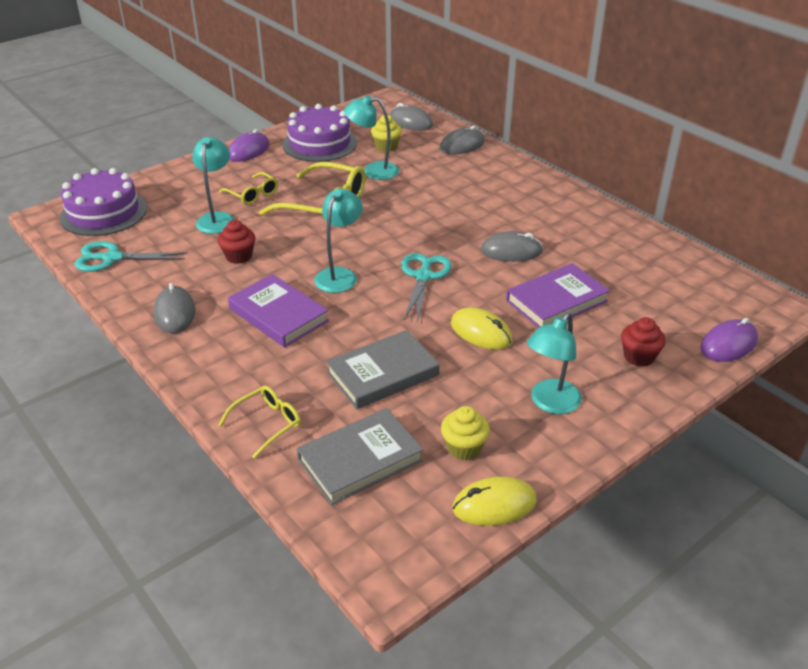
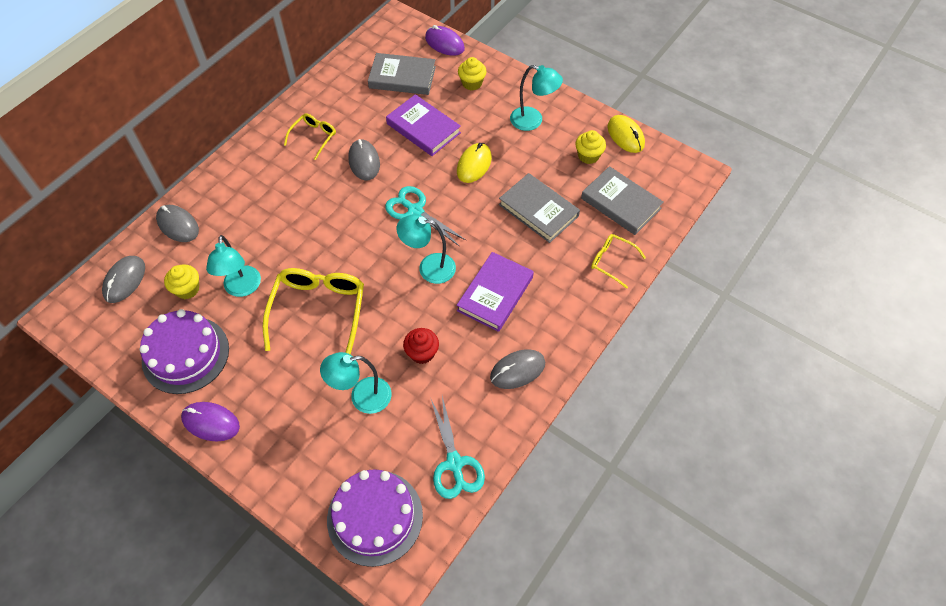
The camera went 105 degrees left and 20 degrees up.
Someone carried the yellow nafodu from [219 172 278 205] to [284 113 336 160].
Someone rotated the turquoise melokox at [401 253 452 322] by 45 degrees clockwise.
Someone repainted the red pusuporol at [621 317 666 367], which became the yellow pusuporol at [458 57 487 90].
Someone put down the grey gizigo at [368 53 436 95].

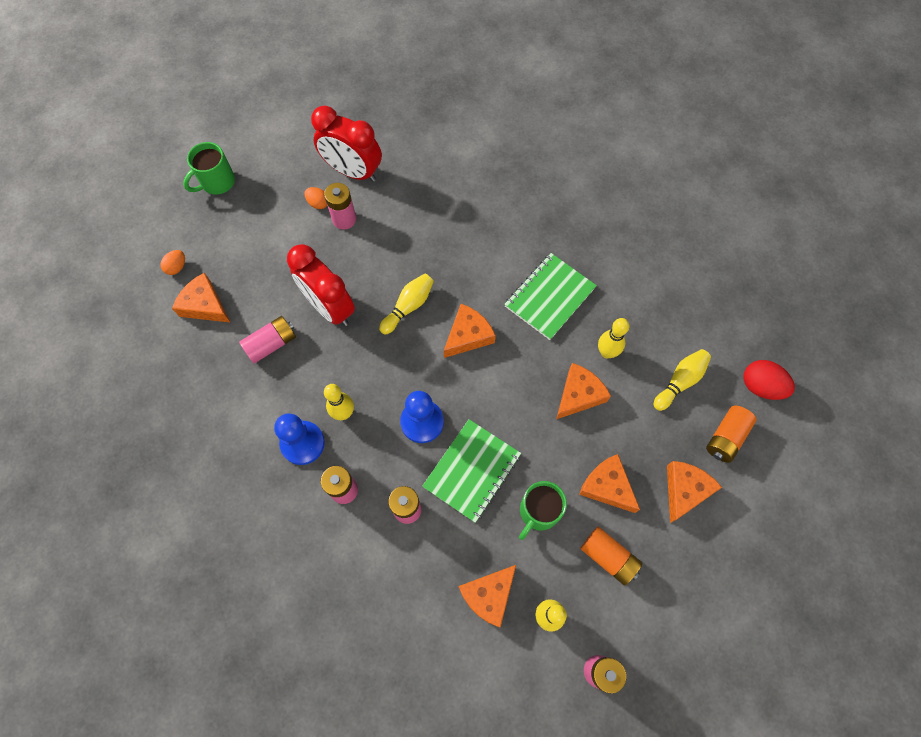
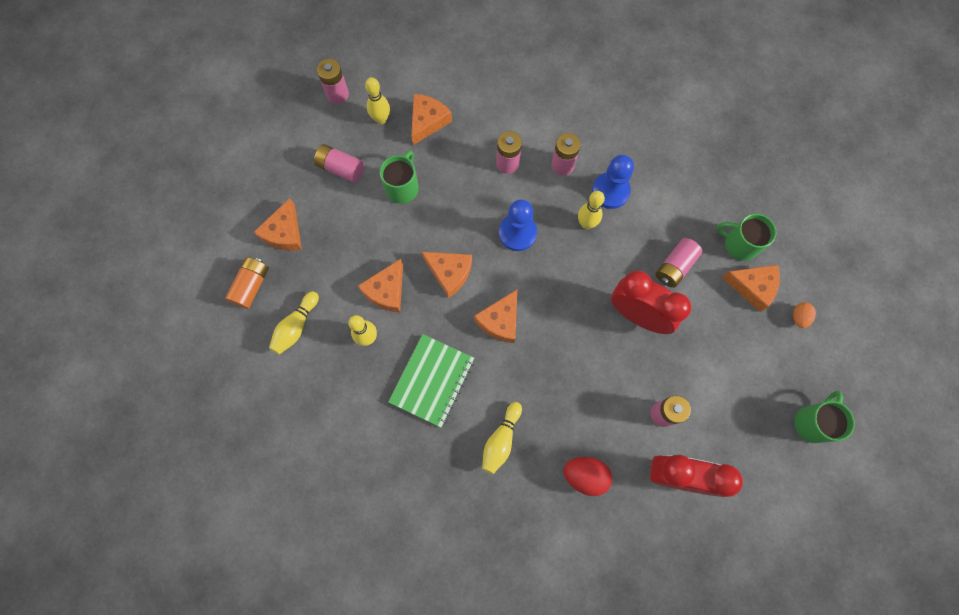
The camera went 165 degrees right and 5 degrees up.
Someone took away the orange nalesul at [304 187 327 209].
Someone carried the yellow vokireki from [379 274 434 334] to [482 402 522 474].
Someone took away the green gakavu at [422 419 521 523].
Someone carried the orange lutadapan from [579 454 640 513] to [421 252 472 298].
Someone repainted the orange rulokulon at [580 527 642 586], which became the pink rulokulon at [314 144 364 183].
Someone carried the red nalesul from [744 360 795 400] to [563 457 612 496].
Someone put down the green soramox at [717 213 776 261].

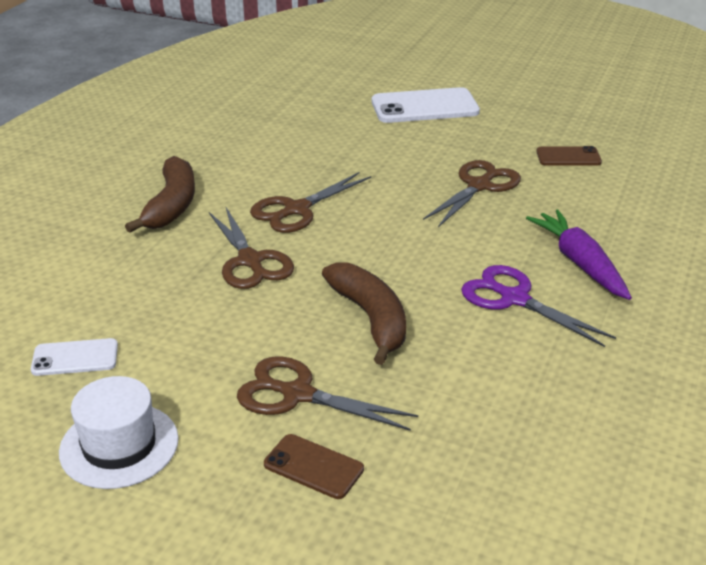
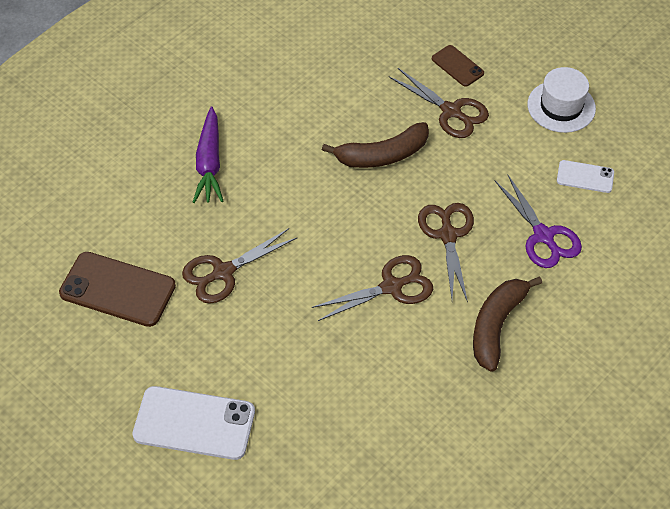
The camera went 160 degrees left and 20 degrees up.
Someone rotated the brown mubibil at [322 262 406 365] by 105 degrees counterclockwise.
Someone carried the purple melokox from [461 265 616 347] to [495 174 582 268].
Someone scaled the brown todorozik at [536 146 602 166] by 1.82.

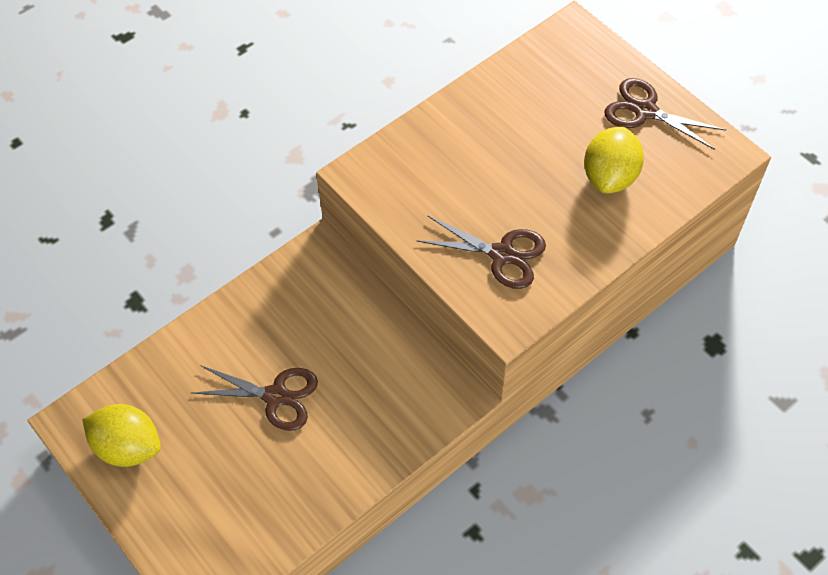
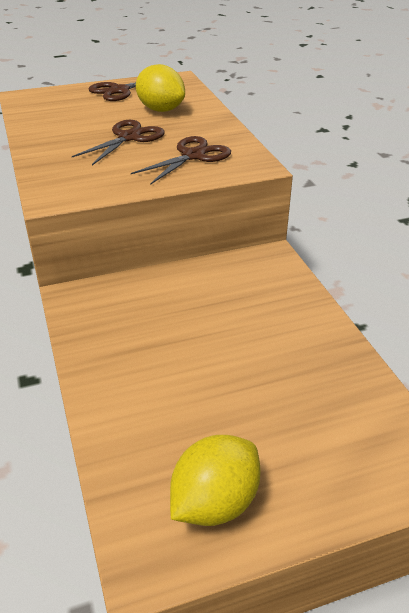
The camera went 70 degrees left and 20 degrees down.
Someone carried the brown melokox from [192 365 318 431] to [72 120 165 165].

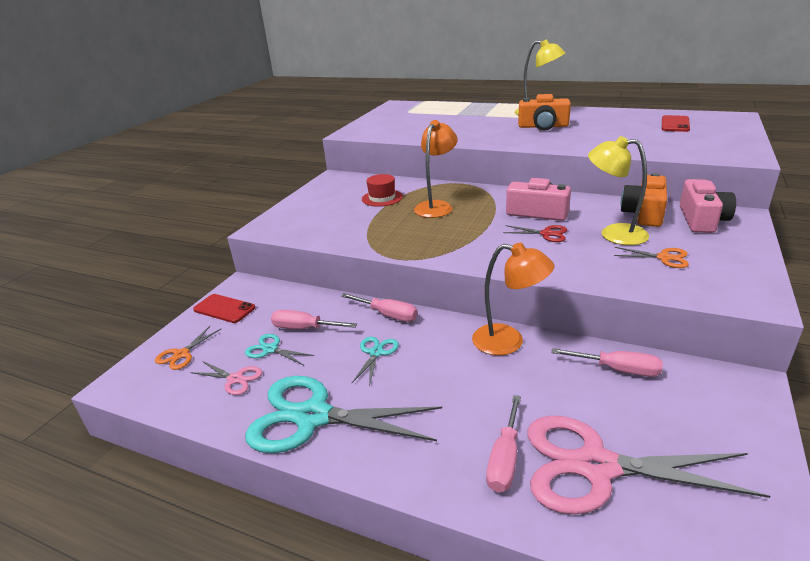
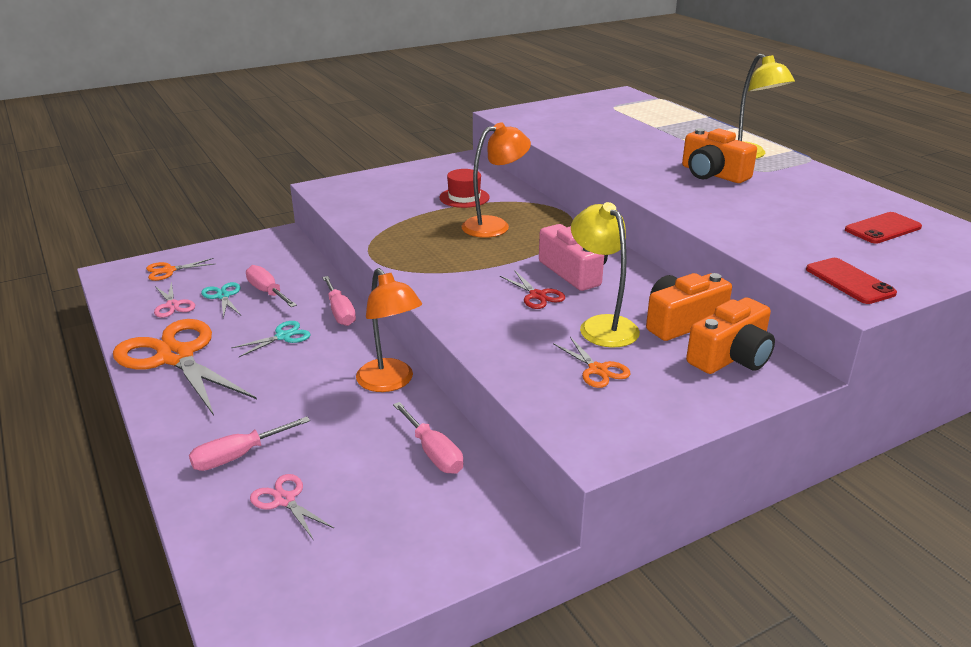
The camera went 35 degrees right and 0 degrees up.
Someone carried the red todorozik from [193 294 255 323] to [806 258 897 304].
Someone repainted the turquoise melokox at [245 376 442 453], which became the orange melokox at [113 319 257 416].
Someone scaled the pink melokox at [527 416 770 514] by 0.44.
Someone repainted the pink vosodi at [680 179 736 233], which became the orange vosodi at [686 297 775 374].

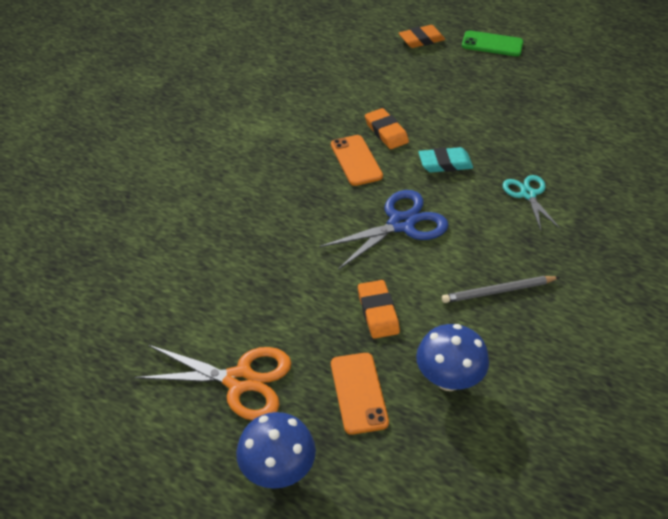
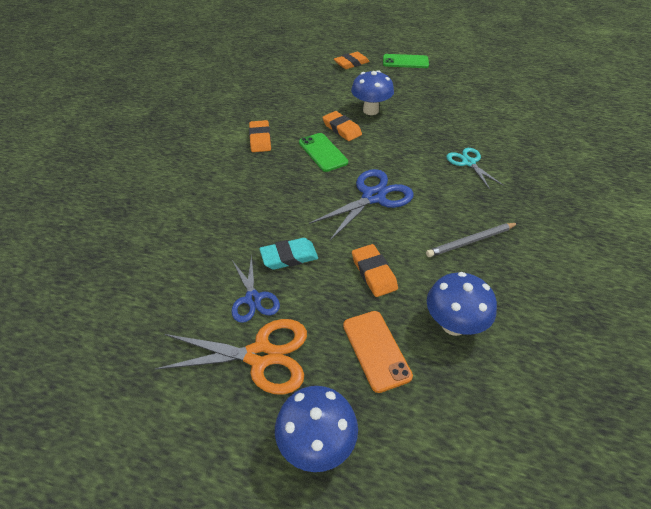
The camera went 10 degrees left and 0 degrees up.
Someone repainted the orange todorozik at [331 135 383 186], which became the green todorozik at [299 133 348 172].
Someone carried the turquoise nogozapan from [418 147 473 172] to [259 238 318 270].
Someone put down the blue melokox at [232 255 280 323].
Someone put down the orange nogozapan at [249 120 271 152].
Someone put down the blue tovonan at [351 70 394 115].

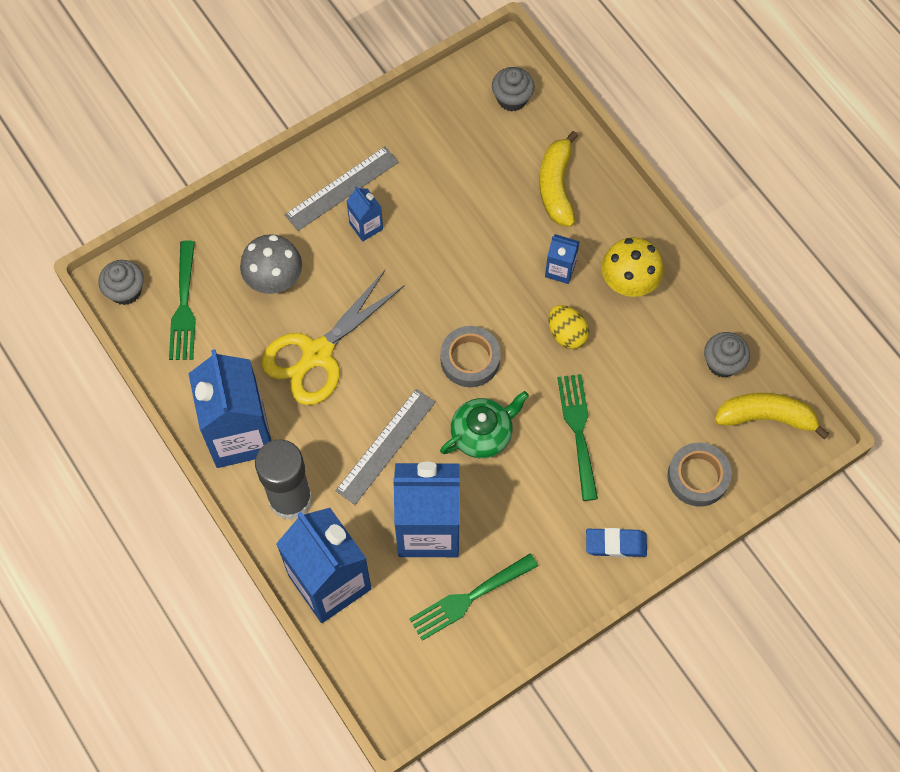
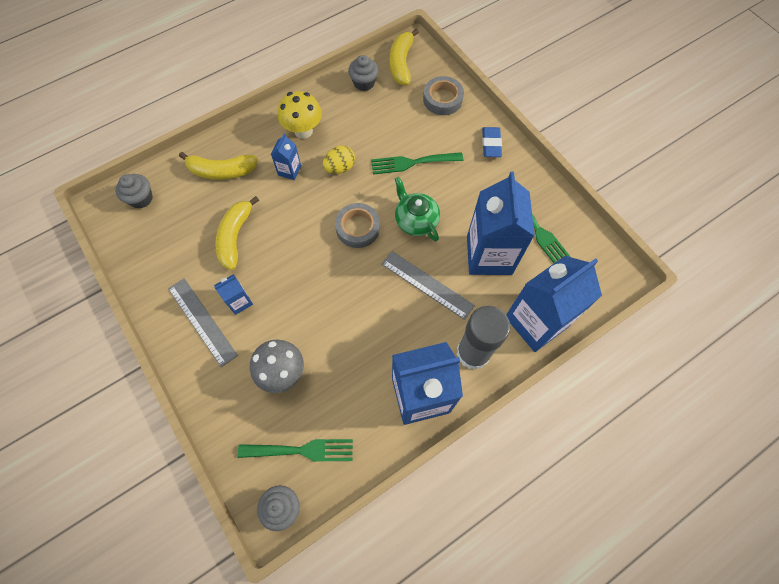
The camera went 90 degrees left and 0 degrees up.
Someone took away the yellow melokox at [261 270 405 405].
Someone put down the yellow mubibil at [215 196 259 270].

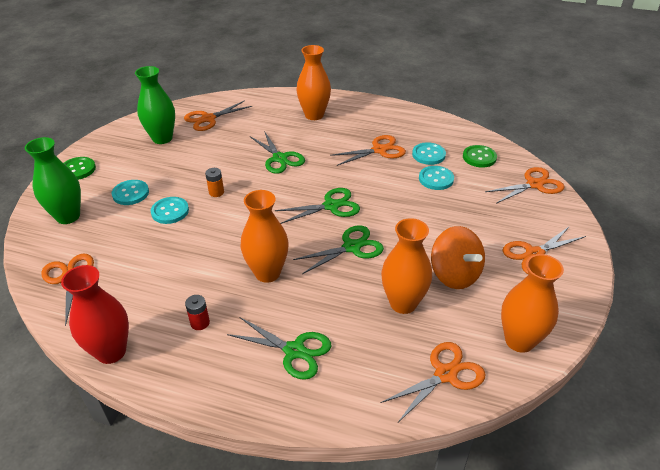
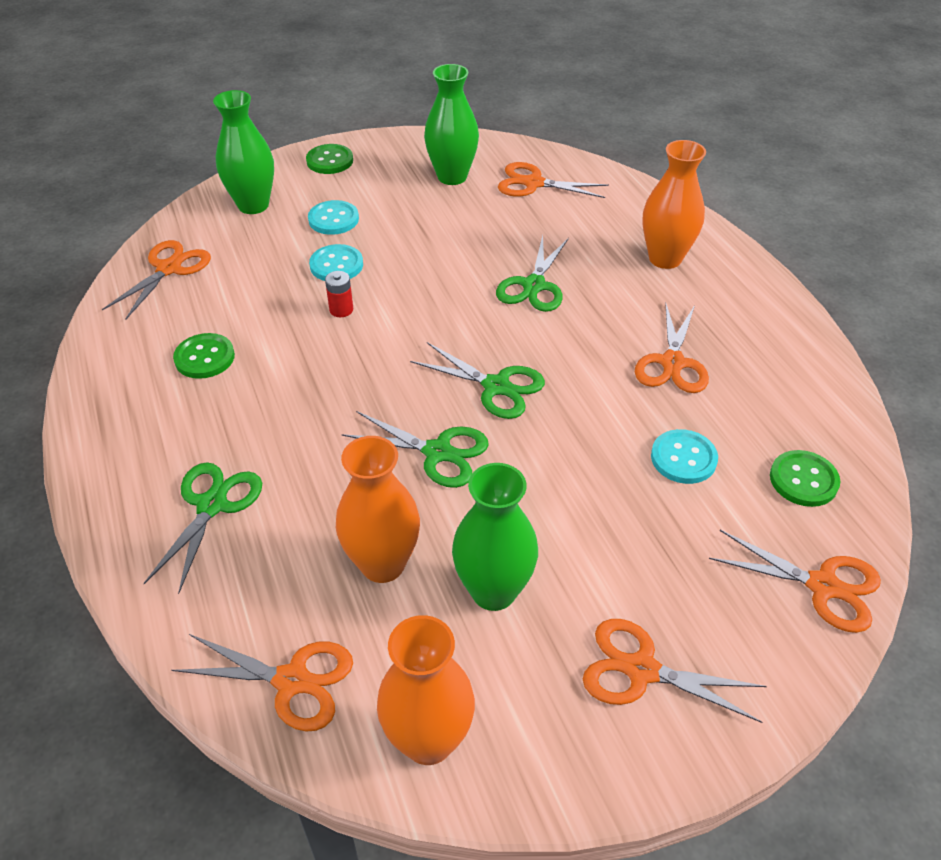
The camera went 50 degrees right and 5 degrees up.
Someone took away the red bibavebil at [61 265 129 364].
Someone carried the red rulokulon from [185 295 210 330] to [325 271 353 317].
Someone took away the orange rulokulon at [205 168 224 197].
Someone rotated the green melokox at [227 317 331 380] by 150 degrees counterclockwise.
Someone took away the orange bibavebil at [241 190 289 283].
Someone rotated the orange melokox at [330 135 406 166] by 75 degrees clockwise.
Someone took away the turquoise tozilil at [412 142 446 165].
Someone swapped the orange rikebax at [431 226 485 289] for the green bibavebil at [452 463 538 611].
Someone put down the green tozilil at [173 333 235 379].

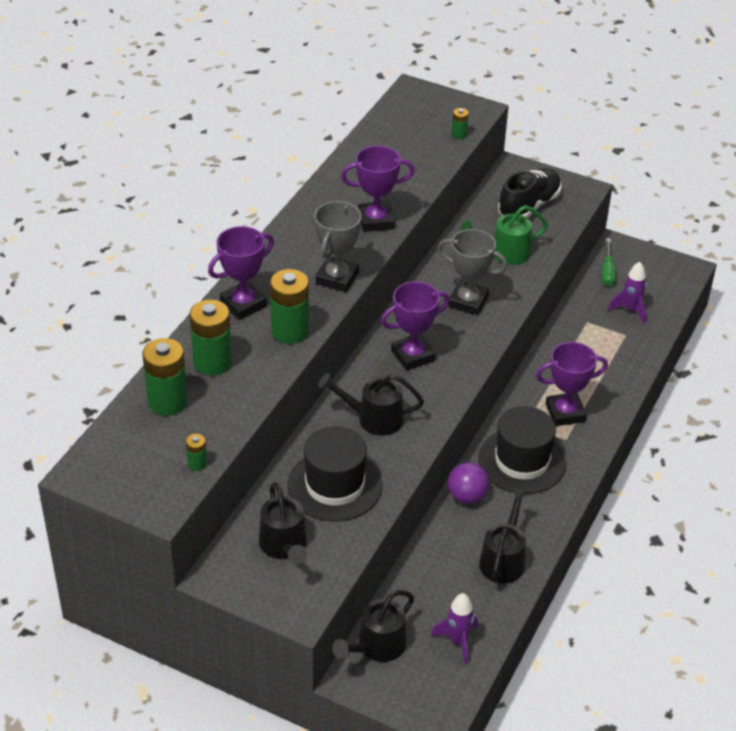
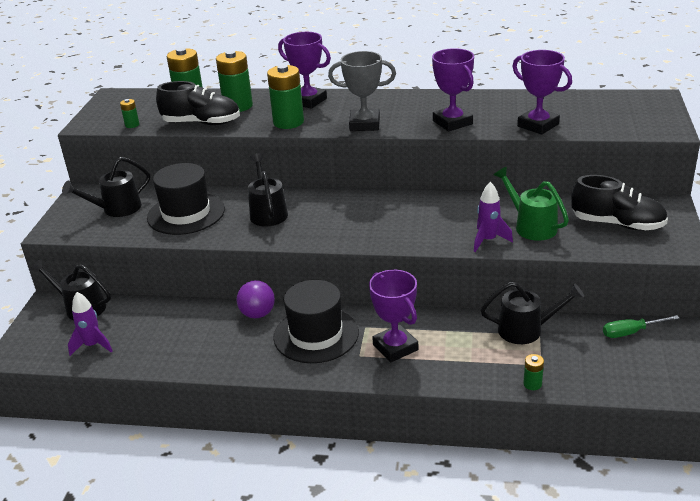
The camera went 75 degrees right and 10 degrees down.
Someone carried the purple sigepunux from [381 281 450 371] to [512 50 572 135].
Someone took away the grey sigepunux at [438 229 508 316].
Someone carried the green rulokulon from [452 108 469 139] to [523 354 544 390].
Someone carried the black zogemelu from [479 488 528 583] to [480 282 584 344].
Someone carried the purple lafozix from [608 262 647 324] to [474 182 513 252].
Someone put down the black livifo at [156 81 240 125].

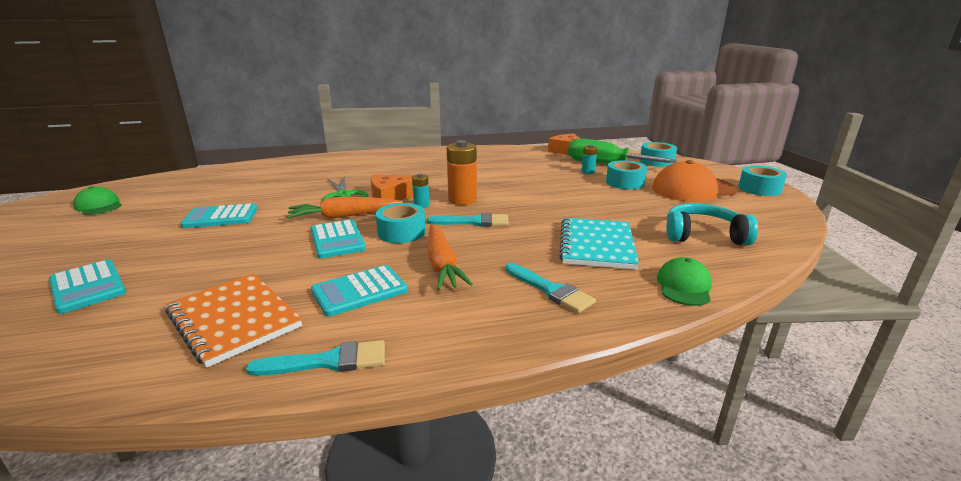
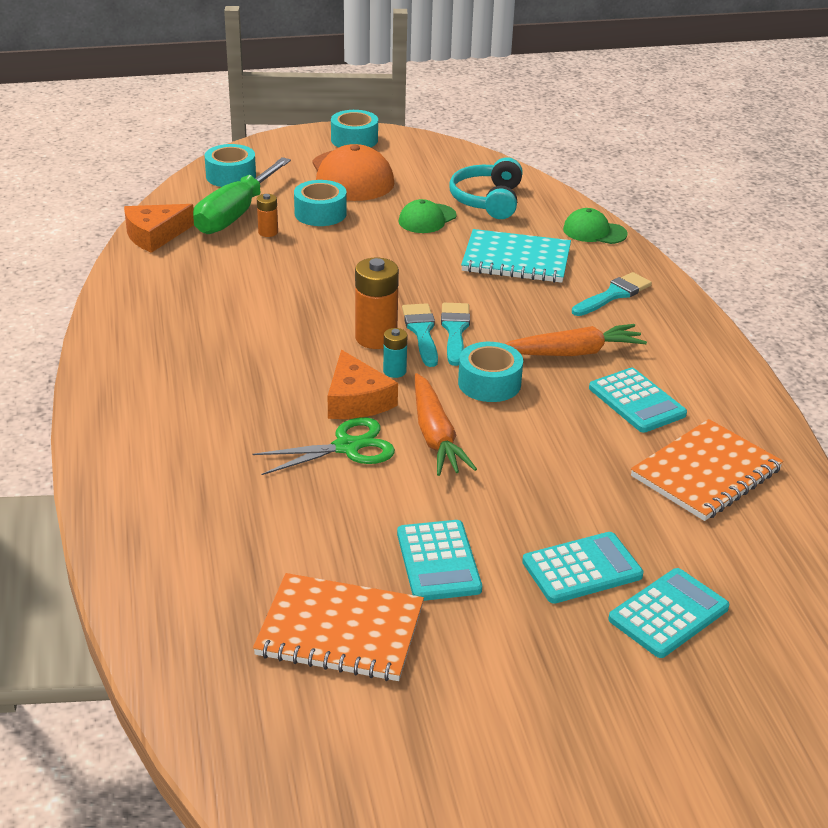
The camera went 90 degrees left and 10 degrees up.
Someone carried the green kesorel from [73 186 122 215] to [398 199 457 233].
Someone carried the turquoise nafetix from [246 340 385 376] to [402 303 438 367].
Someone carried the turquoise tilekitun from [311 219 366 258] to [522 532 644 604].
Someone repainted the turquoise rulokulon at [581 145 597 174], which became the orange rulokulon at [257 194 278 237].
Someone put down the orange gakavu at [253 573 424 681].

